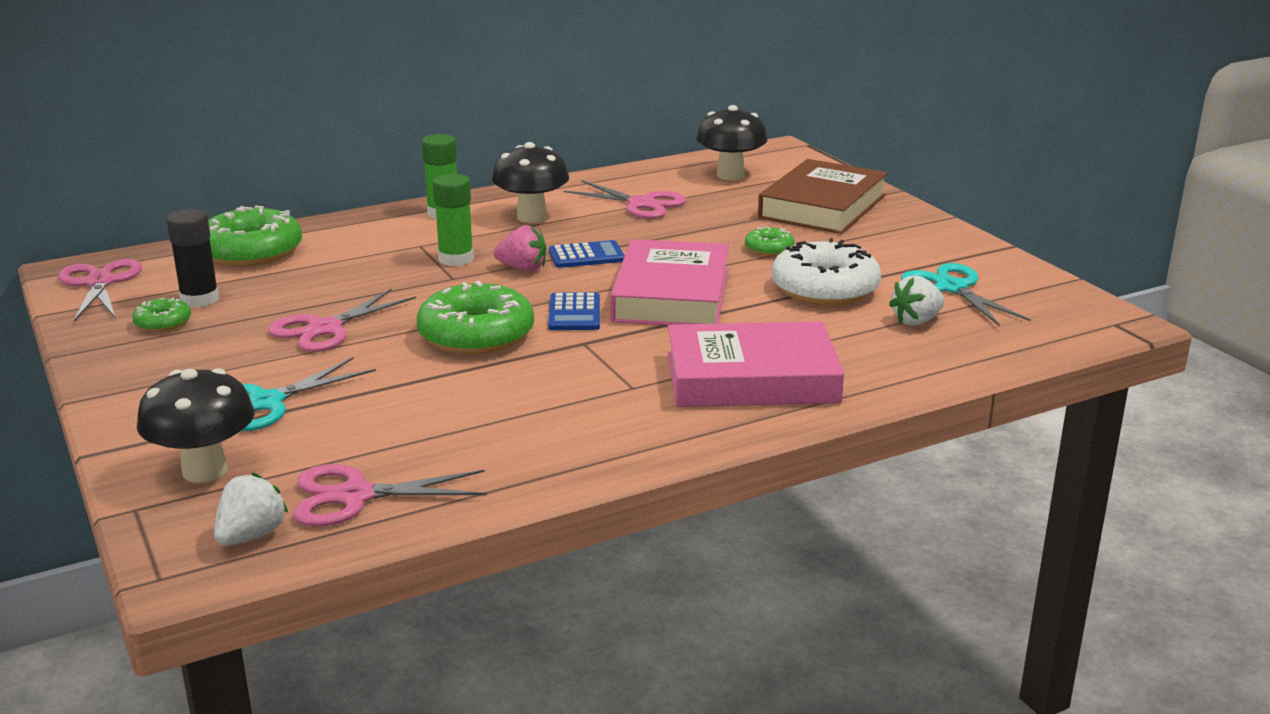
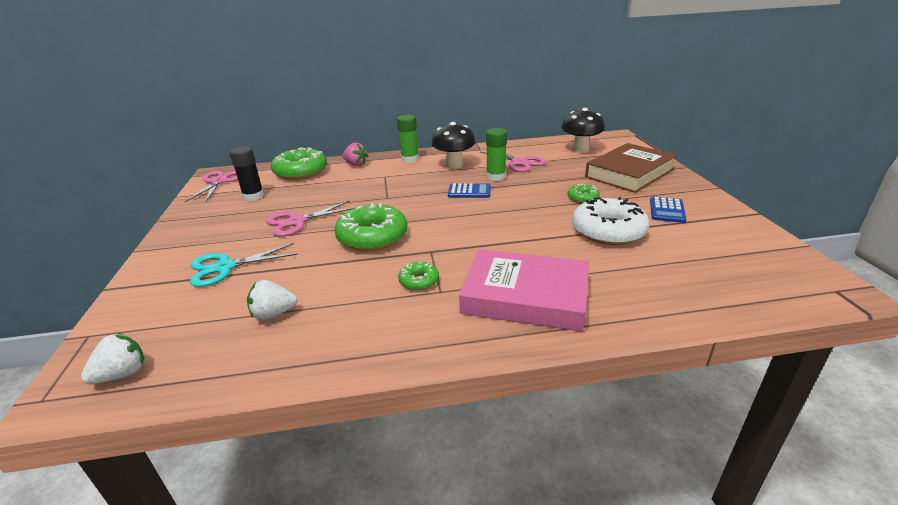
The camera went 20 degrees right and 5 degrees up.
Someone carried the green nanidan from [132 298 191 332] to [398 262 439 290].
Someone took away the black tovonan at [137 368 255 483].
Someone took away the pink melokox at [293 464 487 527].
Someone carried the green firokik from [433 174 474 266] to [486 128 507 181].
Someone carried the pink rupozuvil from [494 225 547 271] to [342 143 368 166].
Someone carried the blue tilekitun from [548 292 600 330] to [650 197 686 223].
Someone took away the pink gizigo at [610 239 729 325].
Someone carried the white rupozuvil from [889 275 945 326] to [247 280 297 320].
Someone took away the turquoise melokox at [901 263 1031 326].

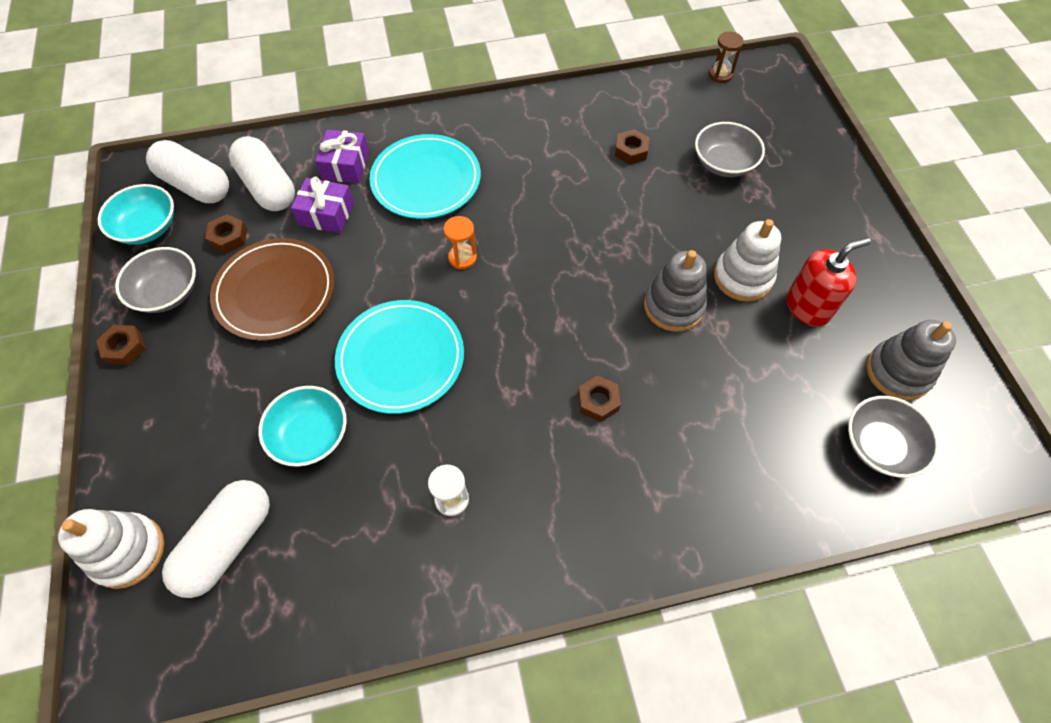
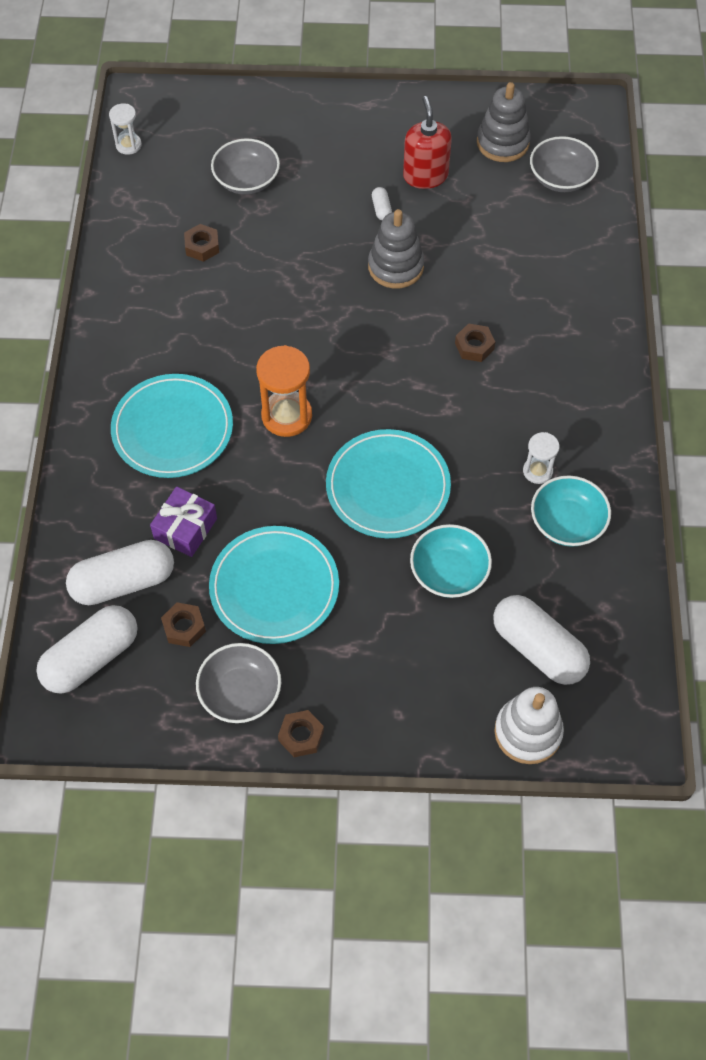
The camera went 75 degrees left and 0 degrees up.
Someone carried the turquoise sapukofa from [98 184 174 245] to [531 476 611 547].
Someone repainted the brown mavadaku at [210 238 334 341], which became the turquoise mavadaku at [209 526 339 644].
Someone took away the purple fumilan at [315 130 369 183].
Someone scaled the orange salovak at [444 216 477 269] by 1.73.
Someone repainted the brown salovak at [709 31 744 83], which became the white salovak at [109 104 142 155].
Someone swapped the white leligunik at [714 219 781 302] for the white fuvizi at [372 187 392 220].

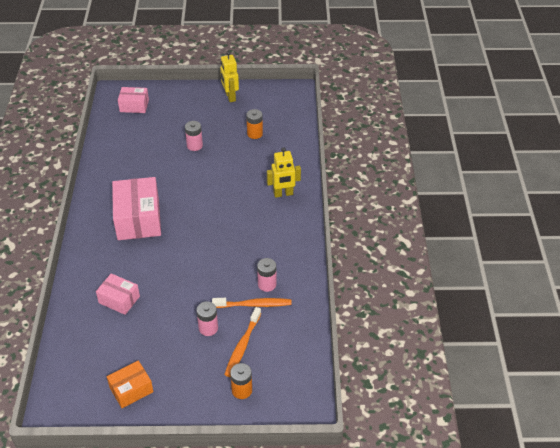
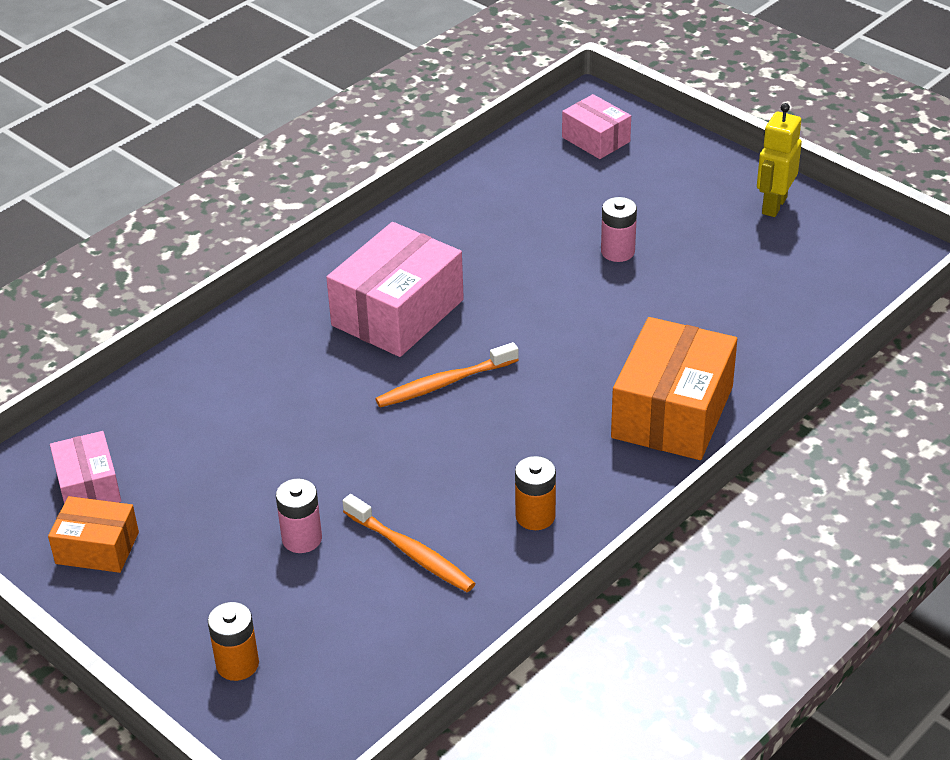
The camera went 45 degrees right and 5 degrees down.
Someone carried the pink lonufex from [96 273 140 315] to [50 431 121 503].
Someone carried the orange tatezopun from [224 307 261 377] to [375 342 519 408].
Someone carried the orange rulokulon from [246 109 263 139] to [515 456 556 530].
Someone took away the pink rulokulon at [257 258 276 292].
Someone swapped the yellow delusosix at [267 147 301 198] for the orange lonufex at [611 317 737 460].

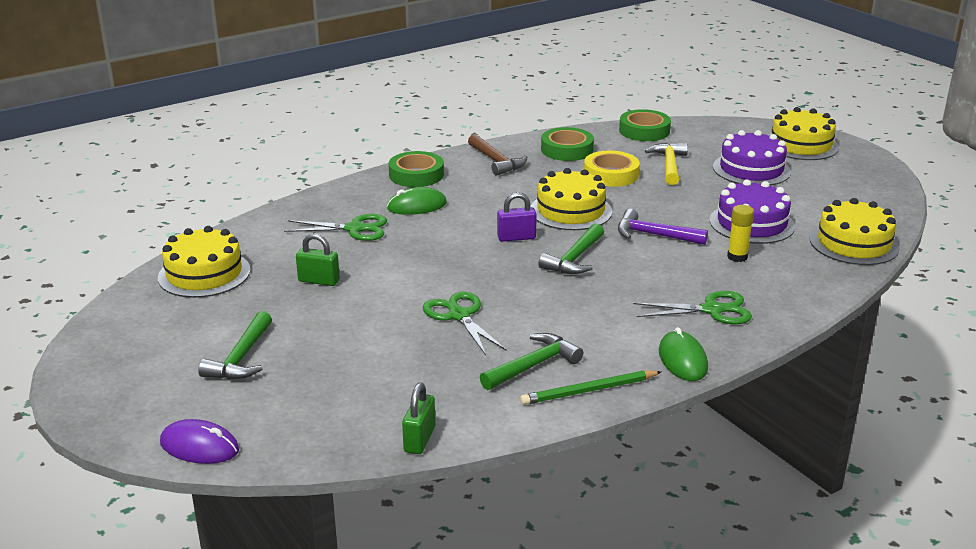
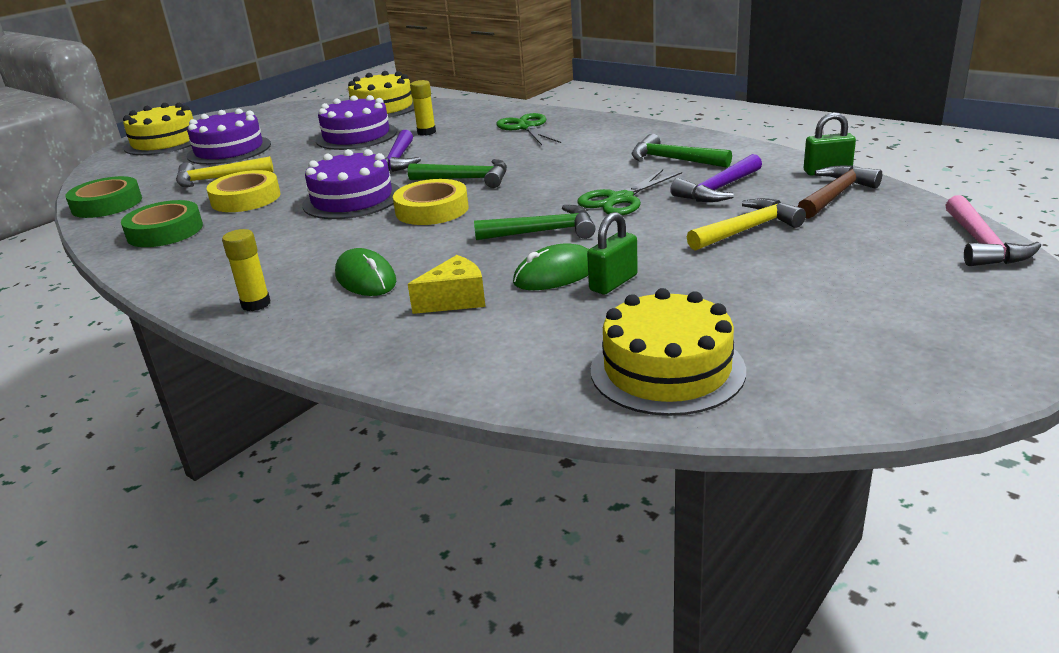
The camera went 105 degrees left and 0 degrees up.
Someone swapped the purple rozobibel at [160 419 239 464] for the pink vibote at [945 195 1041 266].
Someone carried the green vibote from [198 311 272 380] to [474 205 595 240].
Someone swapped the green melokox at [284 214 387 241] for the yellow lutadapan at [408 255 486 314].
Someone rotated the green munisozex at [296 233 340 286] by 45 degrees clockwise.
Someone swapped the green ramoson at [389 151 444 187] for the yellow firokik at [222 229 271 311].
Someone carried the brown vibote from [468 134 527 176] to [797 166 882 219].
Someone swapped the purple munisozex at [497 192 537 242] for the yellow ramoson at [393 179 469 225].
Someone took away the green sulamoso at [520 370 661 405].
Someone repainted the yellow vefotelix at [530 168 612 230], which became the purple vefotelix at [302 149 399 219].
Someone carried the green rozobibel from [659 327 708 381] to [513 243 589 290].
Someone put down the purple vibote at [670 154 762 202].
Someone put down the yellow vibote at [687 198 806 251].

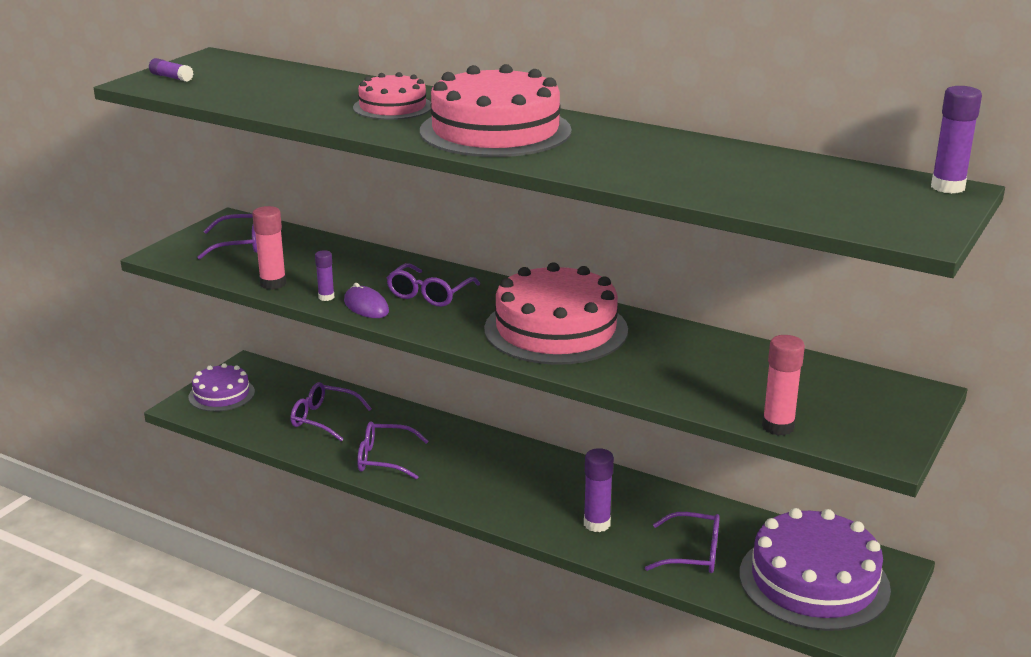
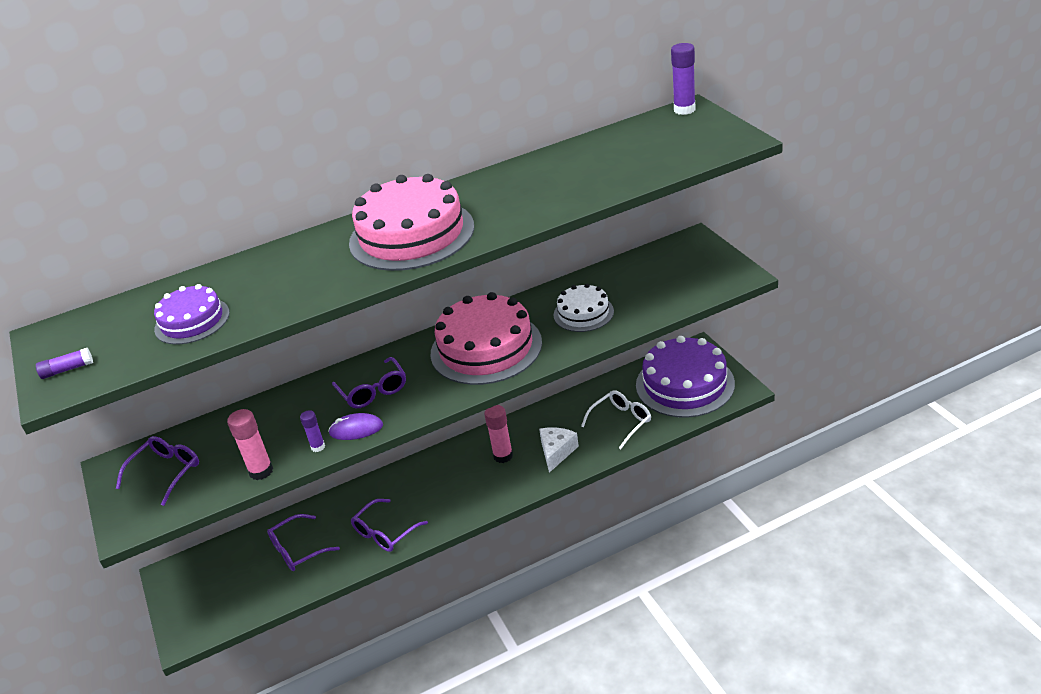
The camera went 50 degrees left and 10 degrees up.
Someone carried the purple vefotelix from [188 363 255 412] to [154 284 230 344].
Someone took away the pink vefotelix at [353 72 431 120].
Someone swapped the purple firokik at [584 448 614 532] for the white lutadapan at [539 427 579 473].
Someone repainted the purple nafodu at [645 512 720 573], which became the white nafodu at [581 390 651 449].
Someone carried the pink firokik from [762 335 805 436] to [484 405 513 463].
Someone put down the white vefotelix at [554 283 614 332].

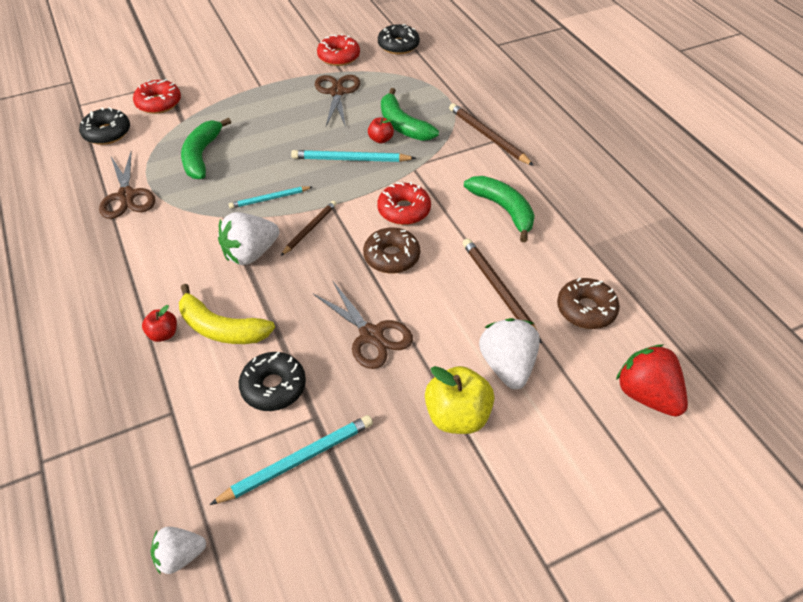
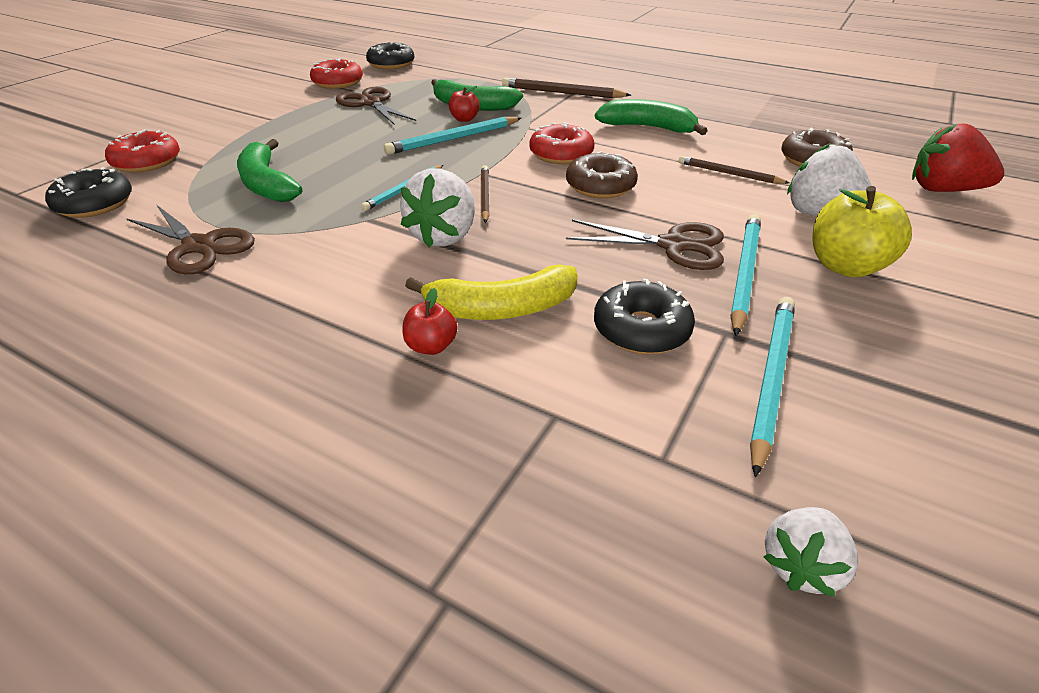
The camera went 35 degrees left and 10 degrees down.
Someone scaled the brown sulamoso at [462 238 542 344] by 0.65.
Someone put down the turquoise sulamoso at [730 214 761 336].

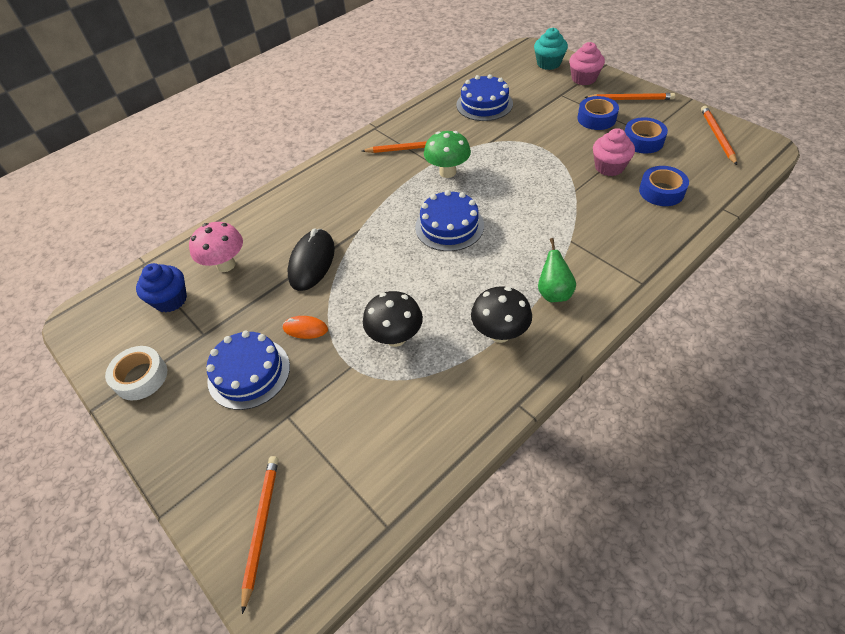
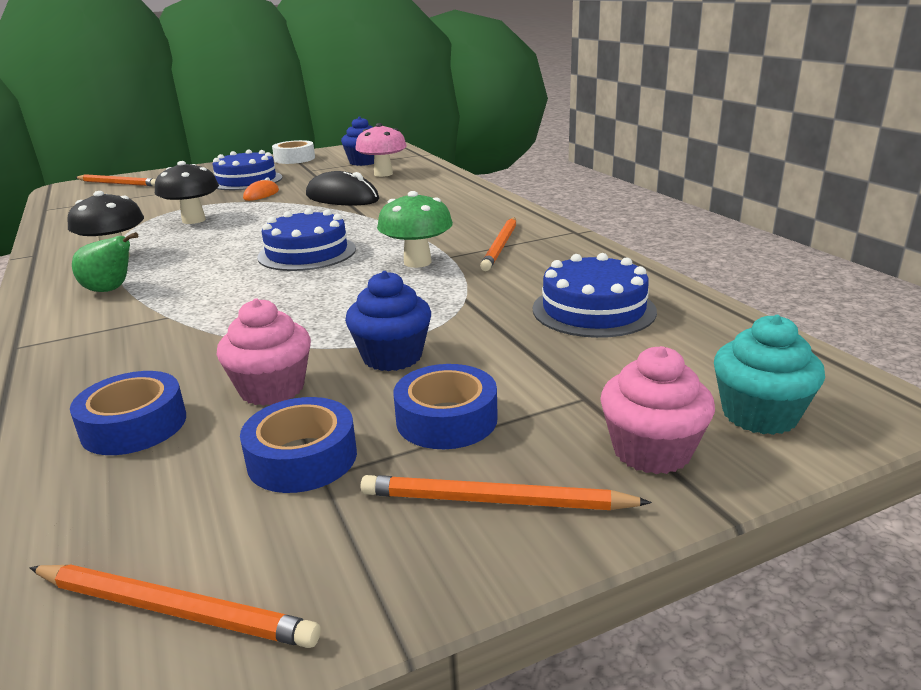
The camera went 105 degrees right and 25 degrees down.
Someone rotated the orange sulamoso at [584 93 675 100] by 75 degrees clockwise.
Someone put down the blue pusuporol at [345 271 431 371].

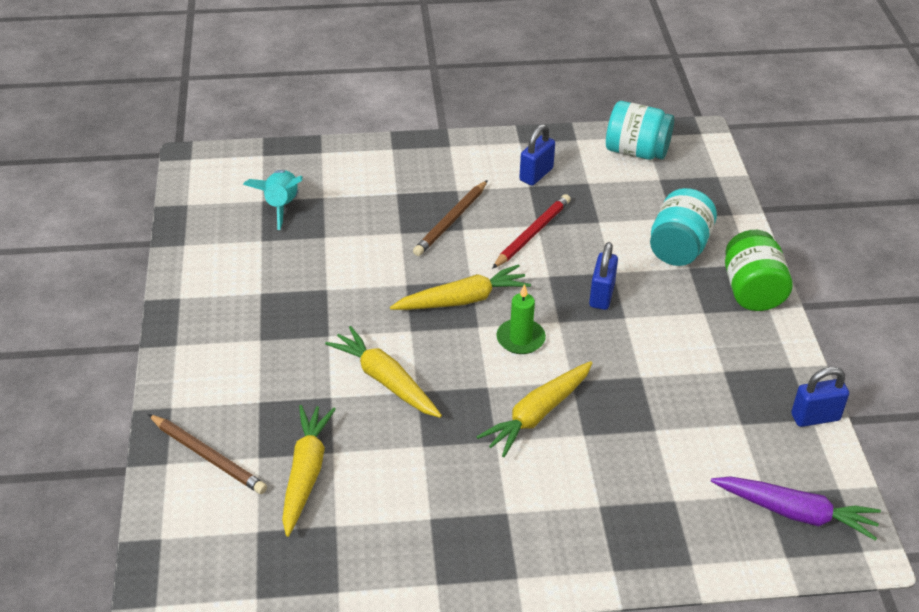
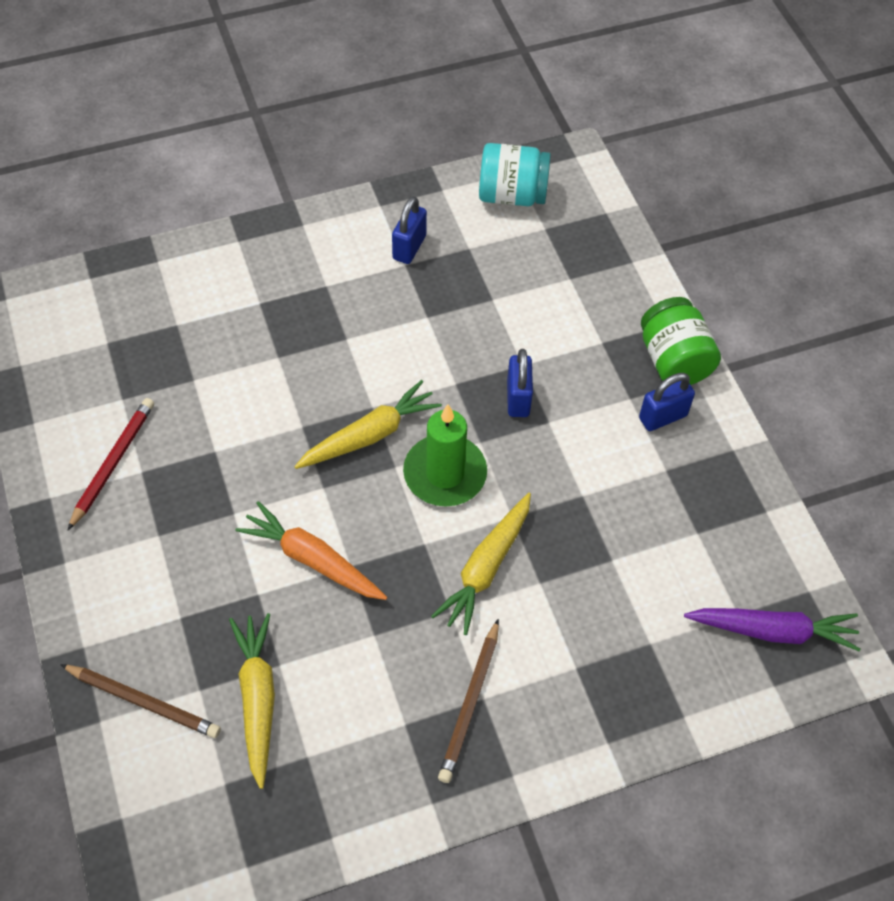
The camera went 15 degrees left and 15 degrees up.
Someone took away the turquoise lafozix at [243 170 303 230].
Someone repainted the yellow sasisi at [325 326 442 418], which became the orange sasisi at [235 501 388 600].
Someone carried the brown sulamoso from [413 180 488 256] to [438 619 499 783].
Someone carried the red sulamoso from [492 194 571 269] to [68 398 154 530].
Someone scaled the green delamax at [496 284 546 354] by 1.54.
Someone took away the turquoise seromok at [650 188 717 266].
Someone carried the blue munisozex from [791 367 849 427] to [639 373 695 431].

